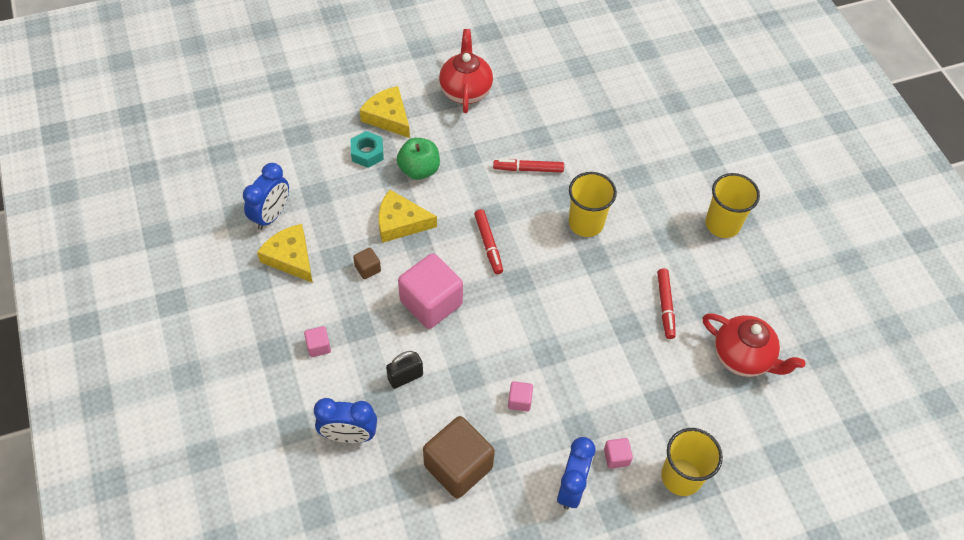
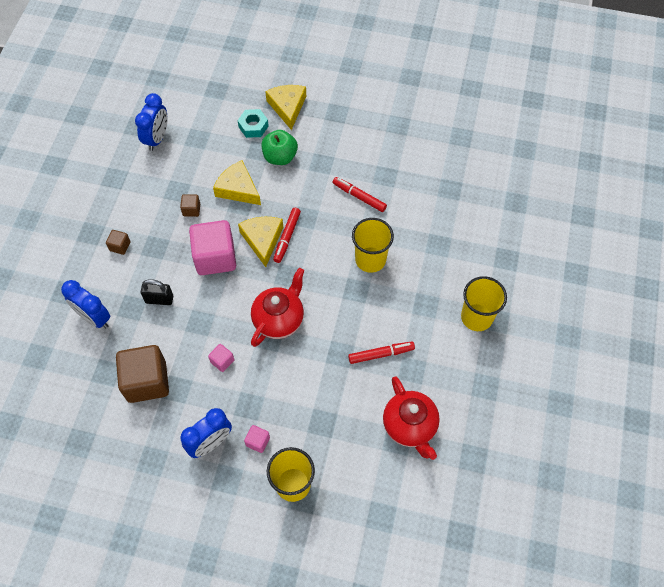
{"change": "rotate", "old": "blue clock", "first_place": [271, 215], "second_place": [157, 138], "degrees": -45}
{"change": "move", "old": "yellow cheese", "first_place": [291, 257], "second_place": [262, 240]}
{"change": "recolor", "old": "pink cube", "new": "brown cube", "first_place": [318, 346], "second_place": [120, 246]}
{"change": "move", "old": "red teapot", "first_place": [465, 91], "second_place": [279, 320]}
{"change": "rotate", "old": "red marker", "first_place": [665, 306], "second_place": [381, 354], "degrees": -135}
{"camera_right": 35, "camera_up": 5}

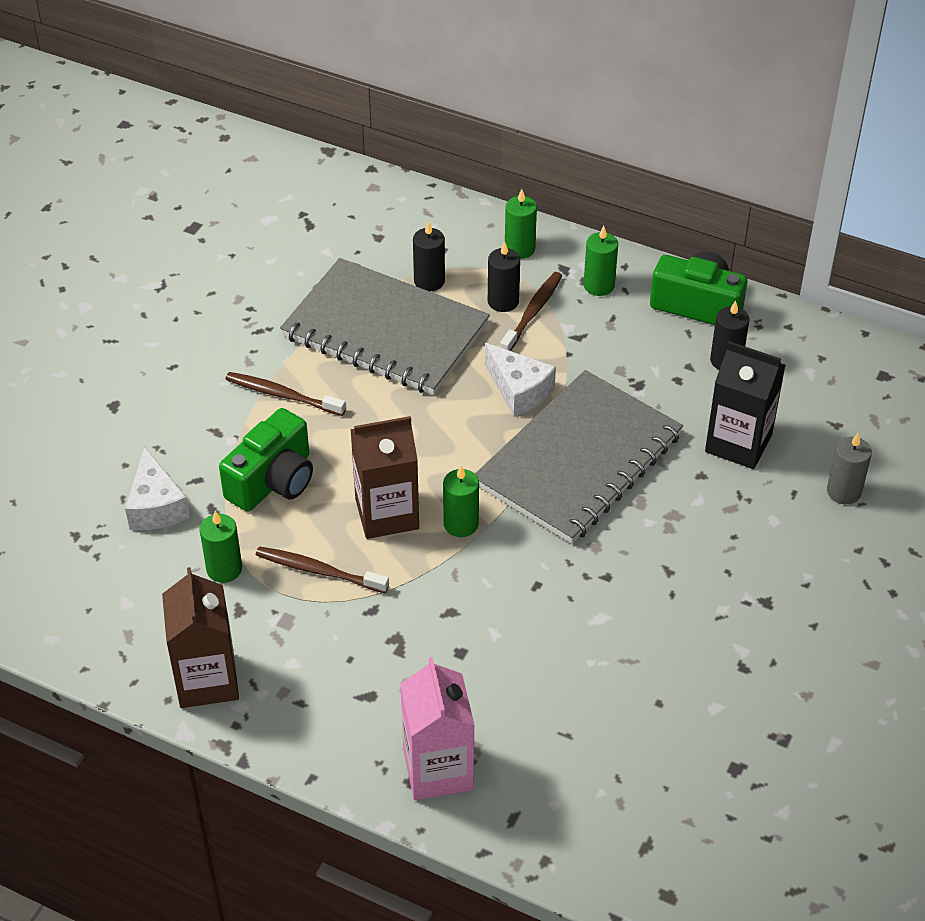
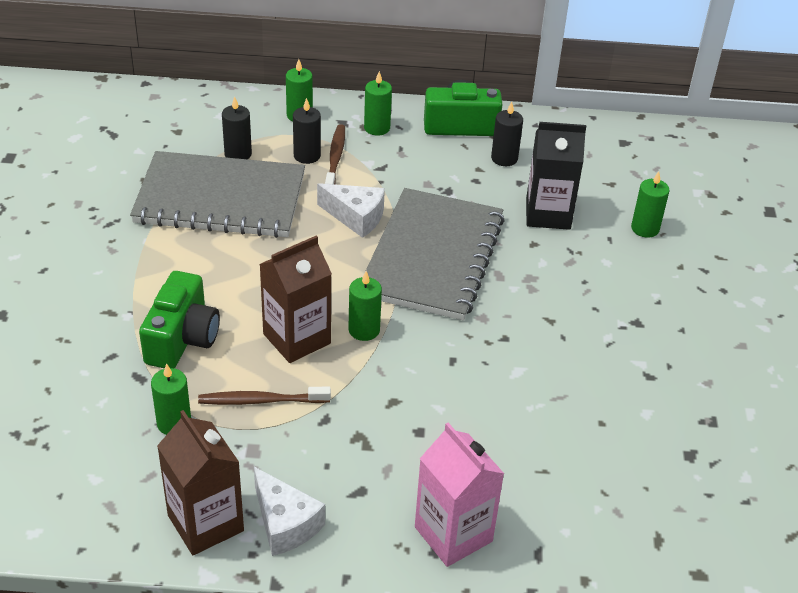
{"change": "move", "old": "white cheese", "first_place": [156, 506], "second_place": [285, 523]}
{"change": "delete", "old": "brown toothbrush", "first_place": [283, 395]}
{"change": "recolor", "old": "grey candle", "new": "green candle", "first_place": [843, 491], "second_place": [645, 228]}
{"camera_right": -25, "camera_up": -5}

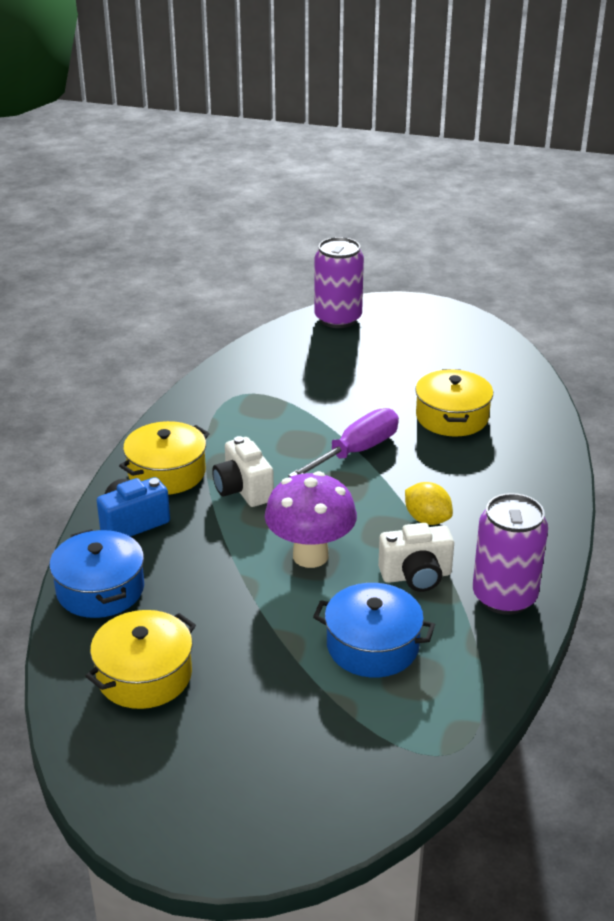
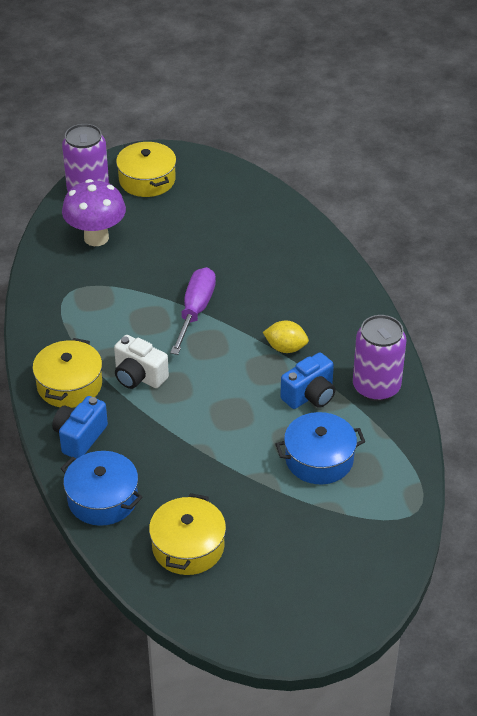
{"change": "move", "old": "purple mushroom", "first_place": [310, 556], "second_place": [96, 238]}
{"change": "recolor", "old": "white camera", "new": "blue camera", "first_place": [416, 576], "second_place": [310, 395]}
{"change": "move", "old": "yellow pot", "first_place": [452, 417], "second_place": [147, 180]}
{"camera_right": -30, "camera_up": 10}

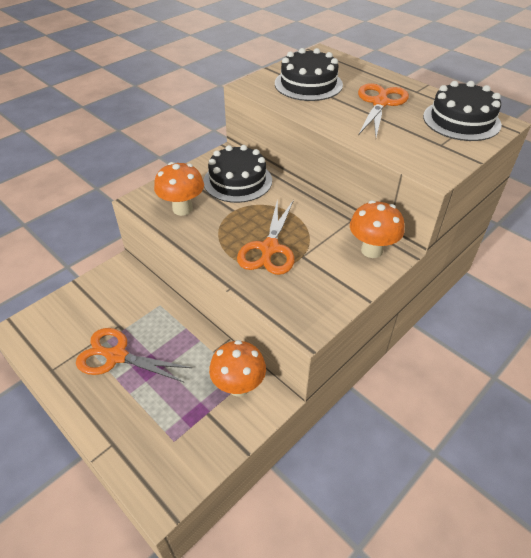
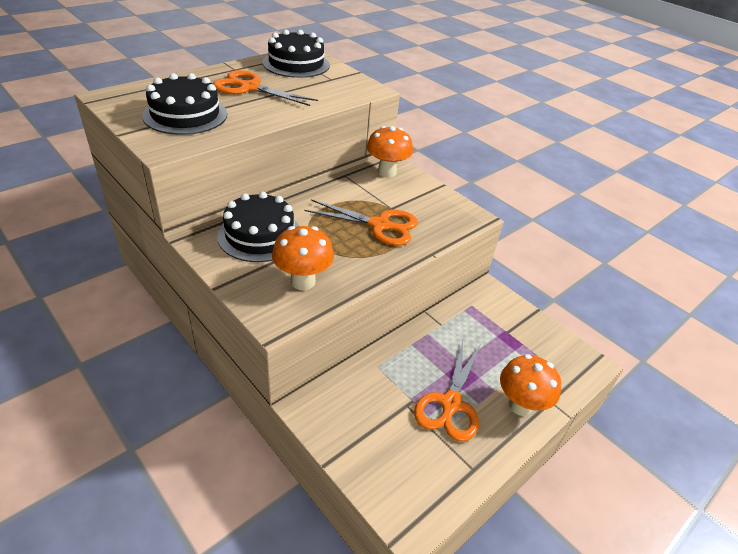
{"change": "move", "old": "orange mushroom", "first_place": [239, 386], "second_place": [520, 405]}
{"camera_right": -90, "camera_up": -5}

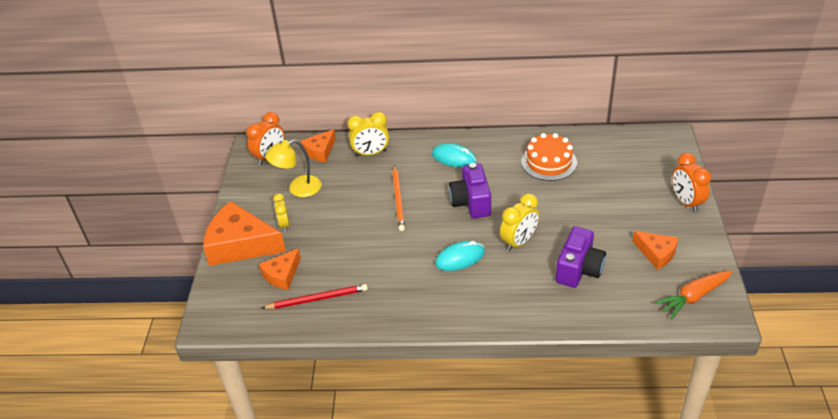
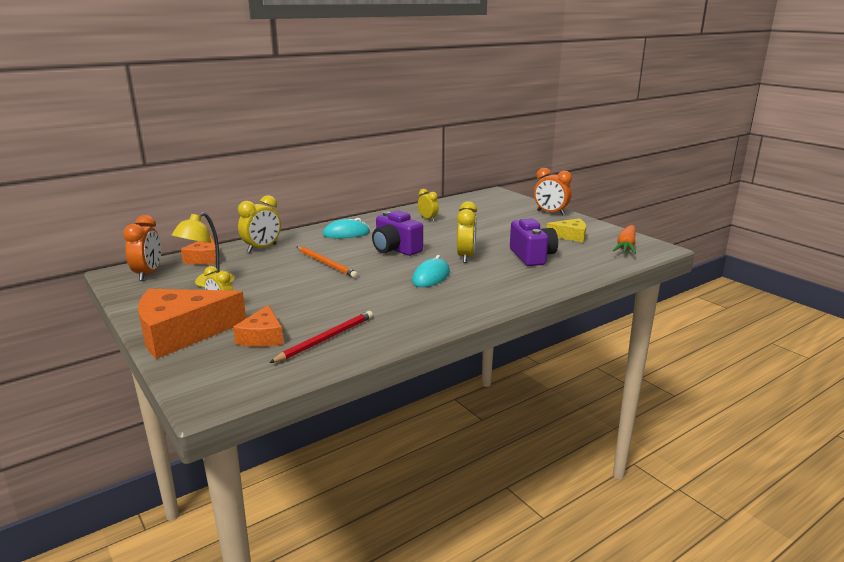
{"change": "replace", "old": "orange cake", "new": "yellow clock", "first_place": [549, 162], "second_place": [428, 219]}
{"change": "recolor", "old": "orange cheese", "new": "yellow cheese", "first_place": [656, 253], "second_place": [570, 236]}
{"camera_right": -40, "camera_up": -20}

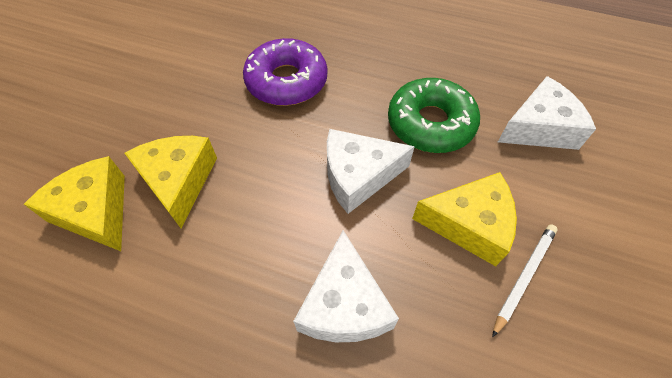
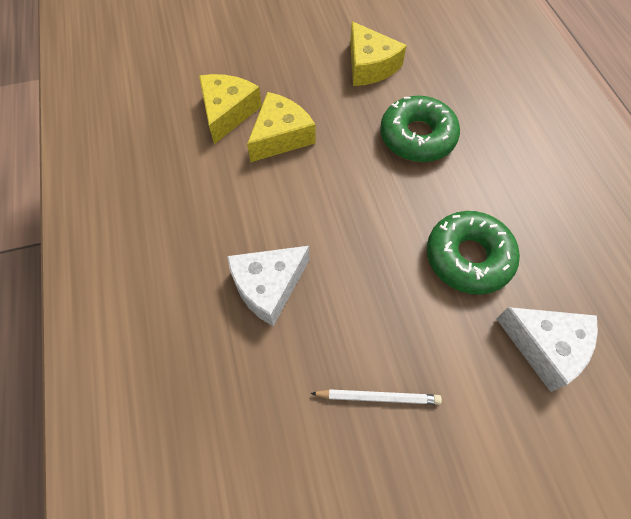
{"change": "recolor", "old": "purple donut", "new": "green donut", "first_place": [286, 81], "second_place": [417, 137]}
{"change": "delete", "old": "white cheese", "first_place": [358, 176]}
{"change": "move", "old": "yellow cheese", "first_place": [469, 224], "second_place": [370, 66]}
{"camera_right": 55, "camera_up": 5}

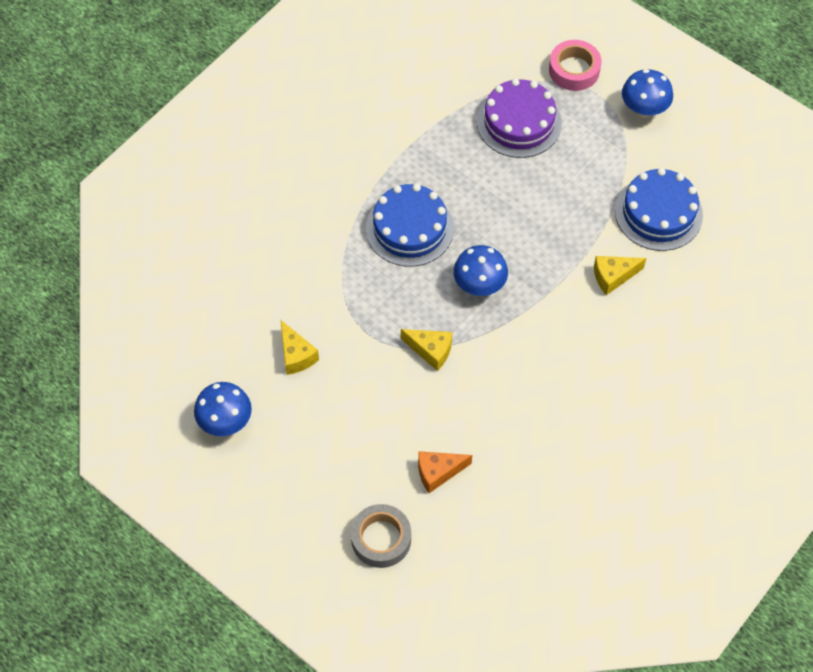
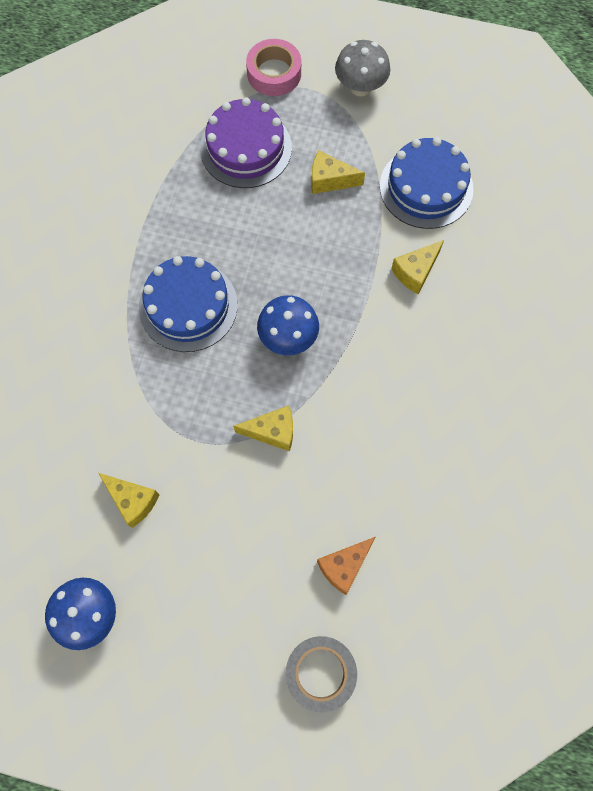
{"change": "recolor", "old": "blue mushroom", "new": "grey mushroom", "first_place": [644, 109], "second_place": [360, 87]}
{"change": "insert", "new": "yellow cheese", "second_place": [329, 180]}
{"camera_right": -25, "camera_up": 10}

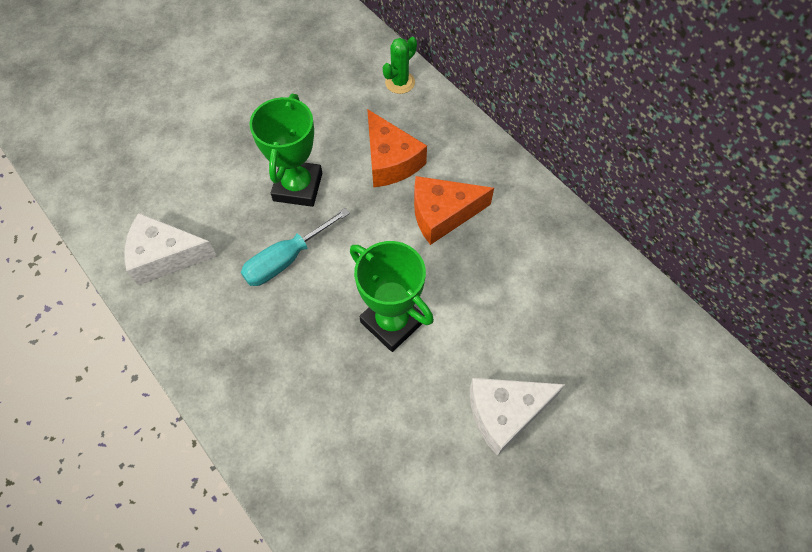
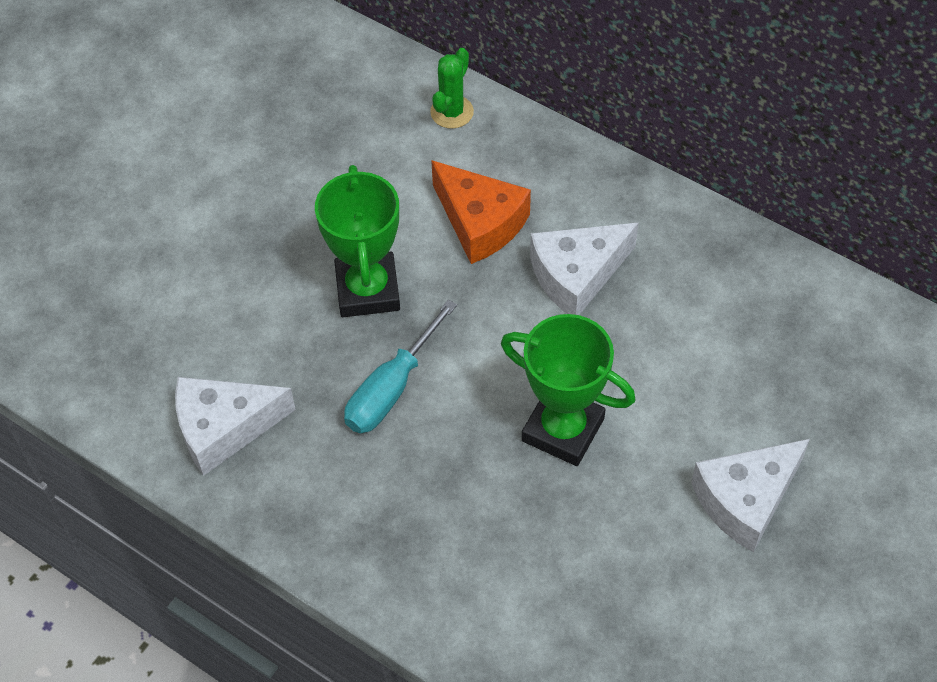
{"change": "recolor", "old": "orange cheese", "new": "white cheese", "first_place": [443, 214], "second_place": [577, 275]}
{"camera_right": -15, "camera_up": -5}

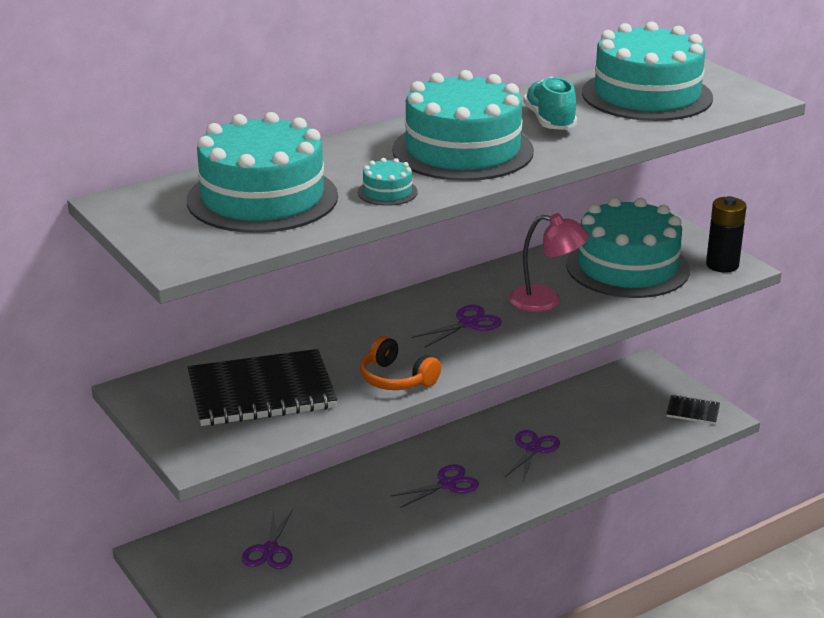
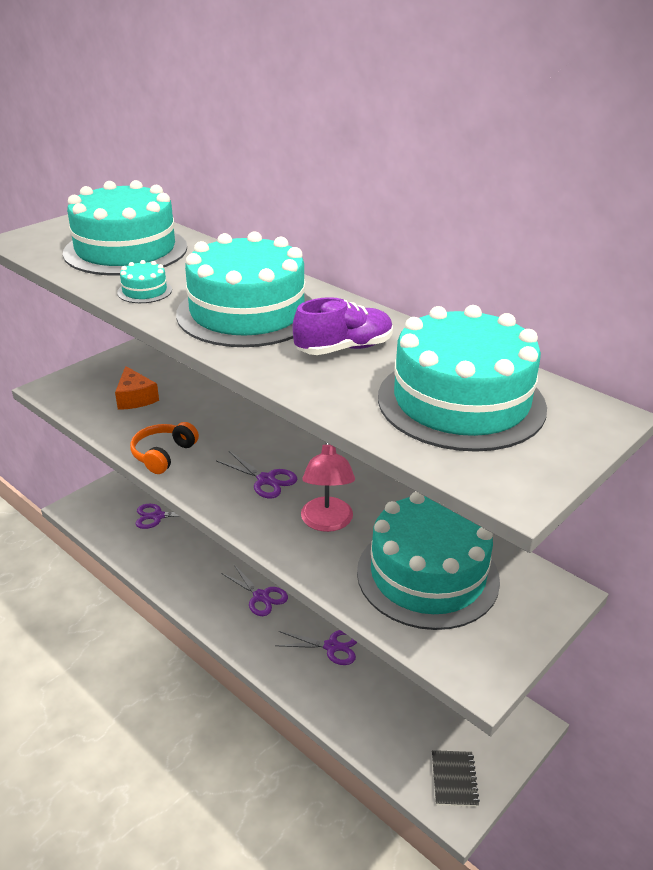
{"change": "replace", "old": "black notebook", "new": "orange cheese", "first_place": [261, 392], "second_place": [135, 398]}
{"change": "recolor", "old": "turquoise shoe", "new": "purple shoe", "first_place": [549, 121], "second_place": [344, 348]}
{"change": "delete", "old": "black battery", "first_place": [722, 265]}
{"camera_right": 75, "camera_up": 5}

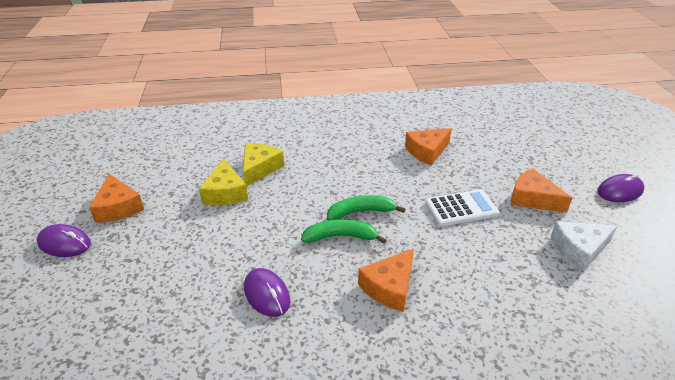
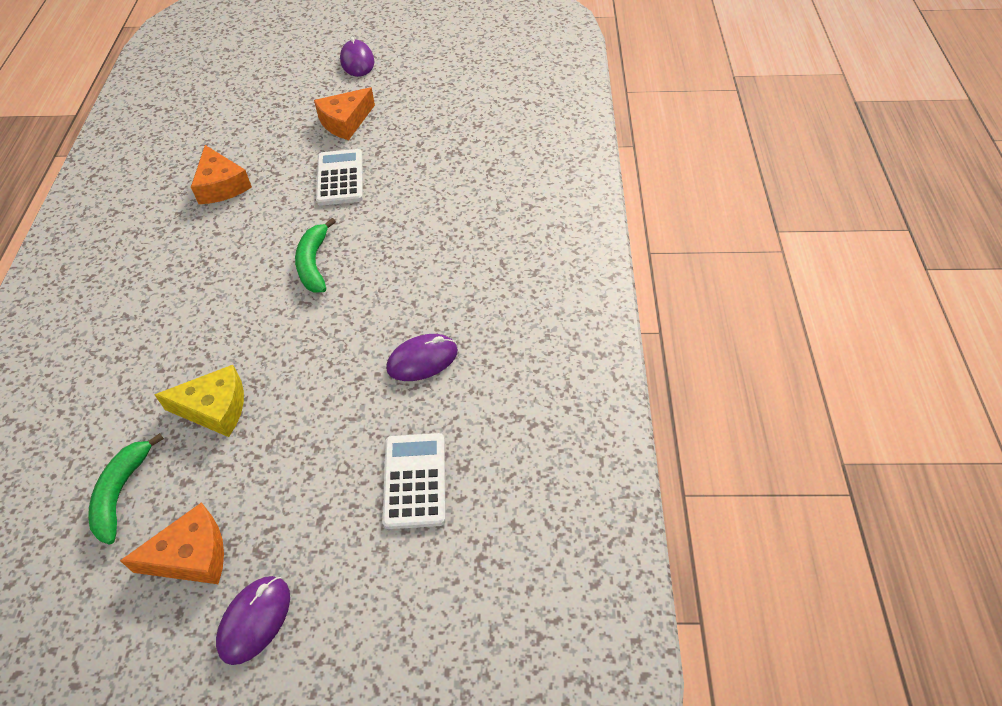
{"change": "delete", "old": "yellow cheese", "first_place": [259, 168]}
{"change": "move", "old": "green banana", "first_place": [340, 236], "second_place": [121, 493]}
{"change": "delete", "old": "orange cheese", "first_place": [389, 287]}
{"change": "delete", "old": "white cheese", "first_place": [579, 249]}
{"change": "insert", "new": "white calculator", "second_place": [415, 480]}
{"camera_right": -80, "camera_up": 15}

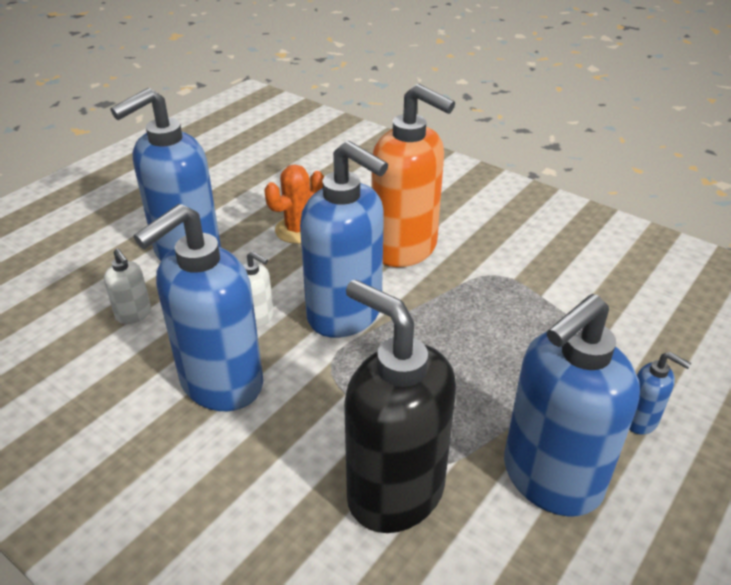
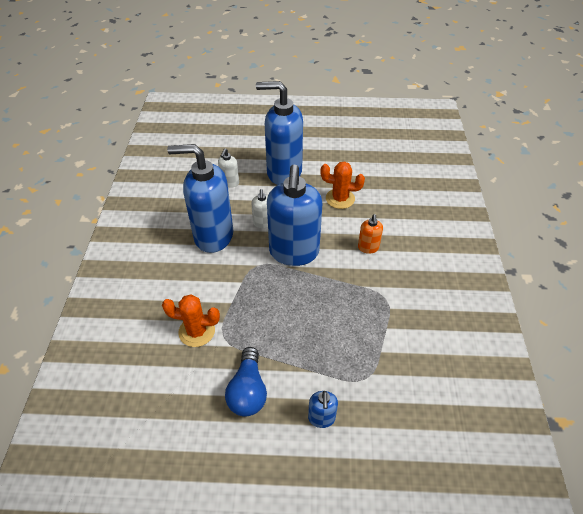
{"change": "replace", "old": "black soap dispenser", "new": "orange cactus", "first_place": [394, 492], "second_place": [197, 331]}
{"change": "resize", "old": "orange soap dispenser", "first_place": [405, 248], "second_place": [368, 248], "factor": 0.43}
{"change": "replace", "old": "blue soap dispenser", "new": "blue light bulb", "first_place": [550, 479], "second_place": [248, 391]}
{"camera_right": 55, "camera_up": 10}

